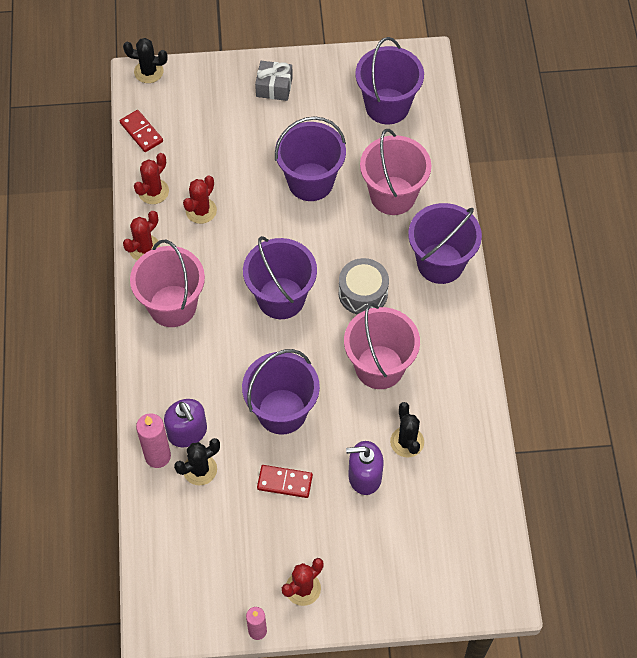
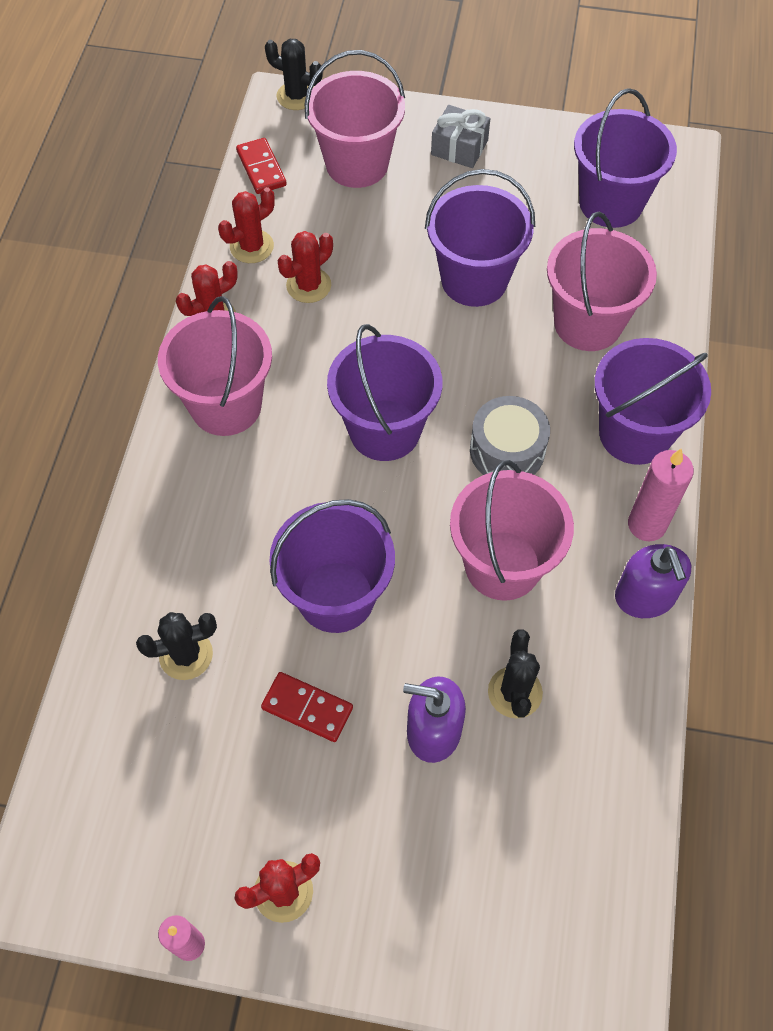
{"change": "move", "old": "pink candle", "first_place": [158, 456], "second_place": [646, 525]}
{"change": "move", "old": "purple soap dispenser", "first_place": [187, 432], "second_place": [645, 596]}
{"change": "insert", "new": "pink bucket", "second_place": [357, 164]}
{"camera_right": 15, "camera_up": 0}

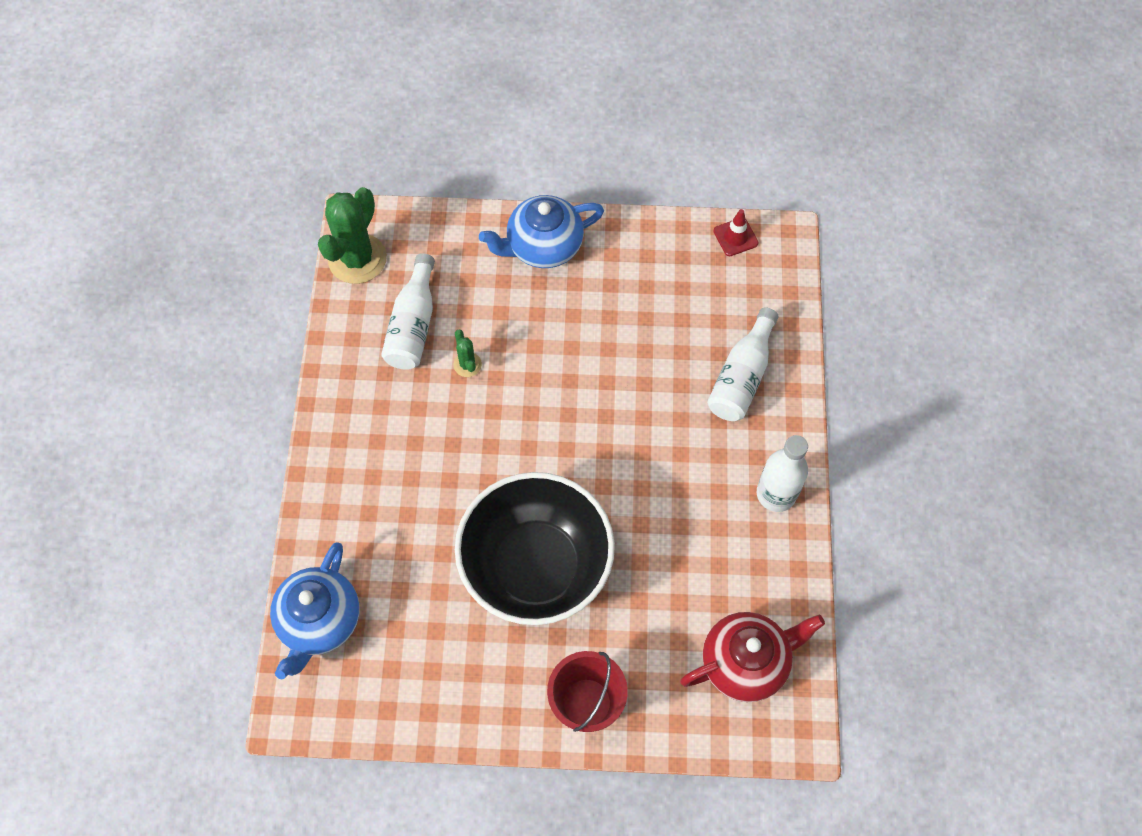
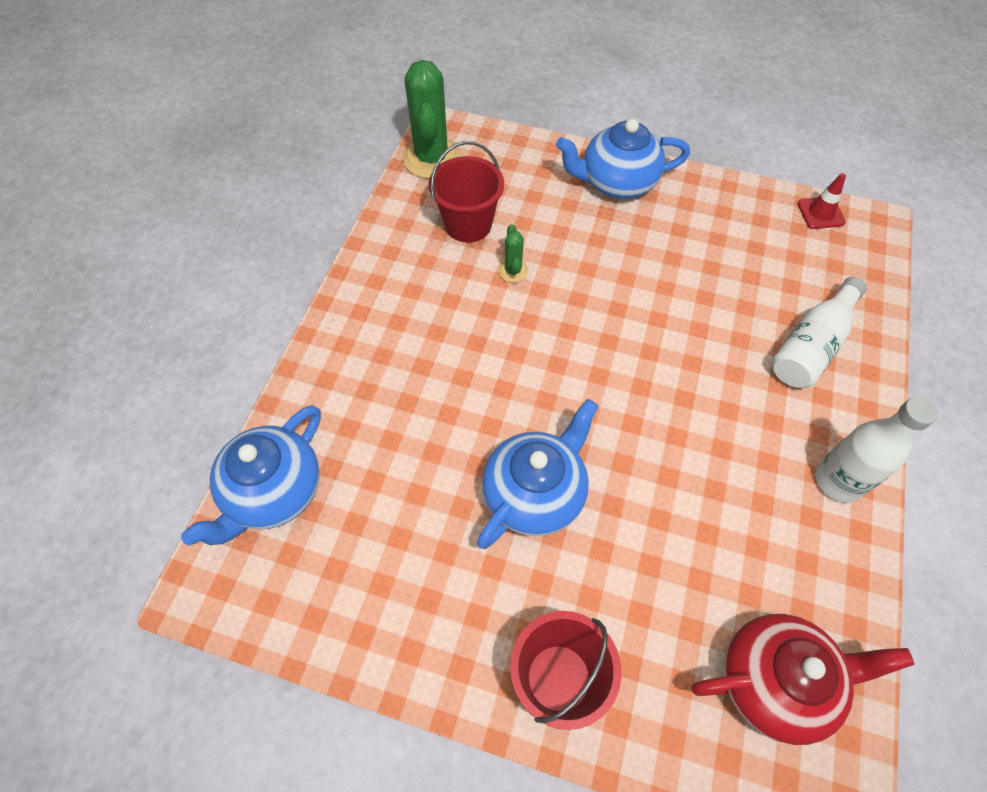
{"change": "rotate", "old": "green cactus", "first_place": [357, 259], "second_place": [431, 158], "degrees": -45}
{"change": "replace", "old": "white bottle", "new": "red bucket", "first_place": [413, 325], "second_place": [468, 224]}
{"change": "replace", "old": "black bowl", "new": "blue teapot", "first_place": [536, 566], "second_place": [535, 493]}
{"camera_right": 15, "camera_up": -5}

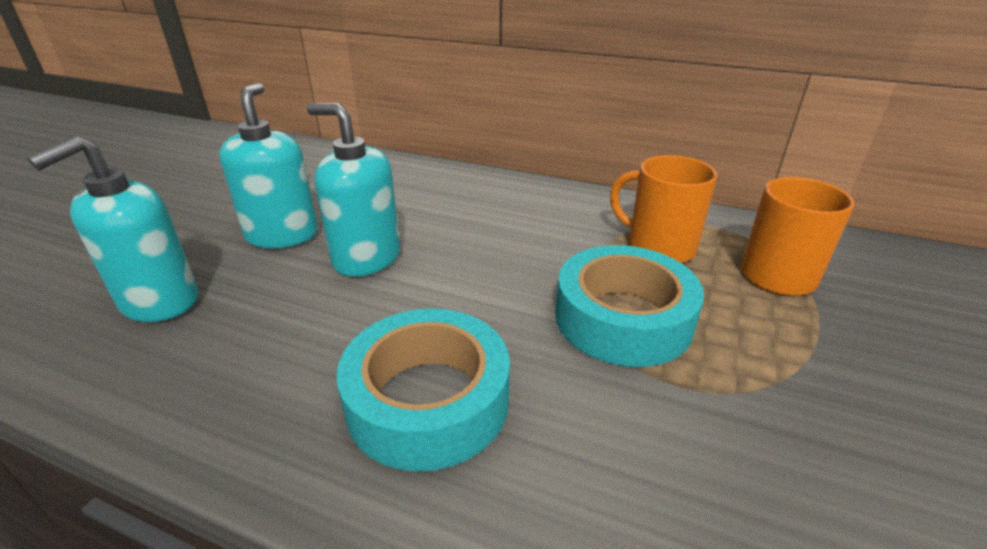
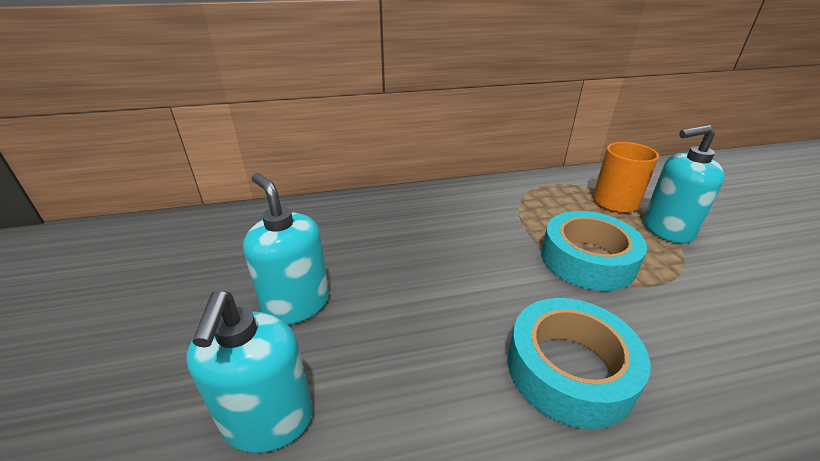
{"change": "move", "old": "turquoise soap dispenser", "first_place": [366, 258], "second_place": [666, 229]}
{"change": "delete", "old": "orange mug", "first_place": [658, 247]}
{"camera_right": -35, "camera_up": 0}

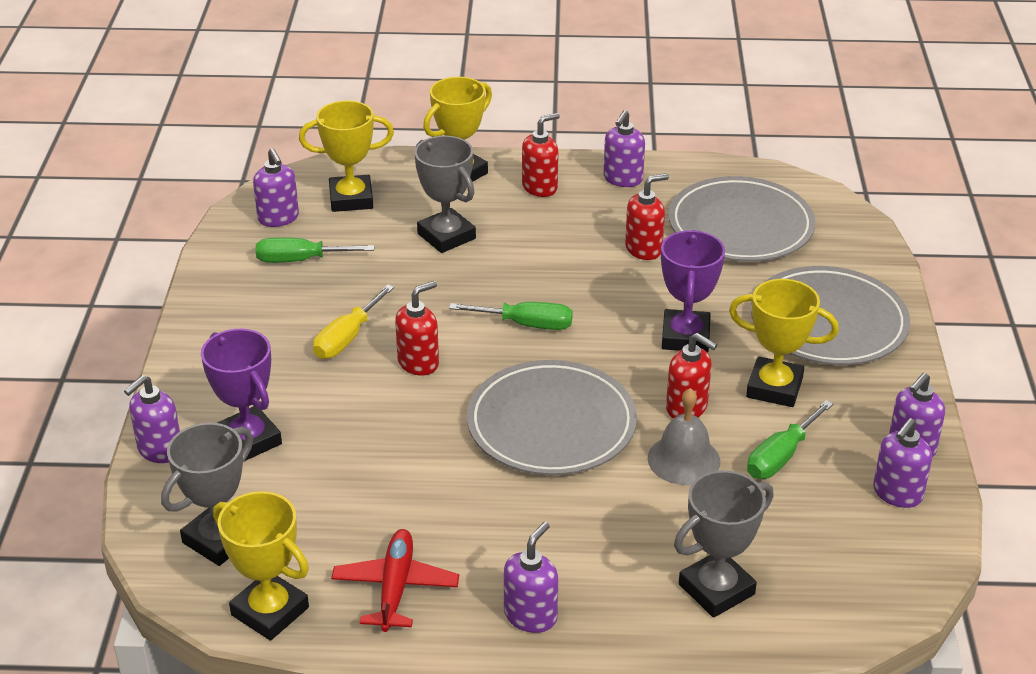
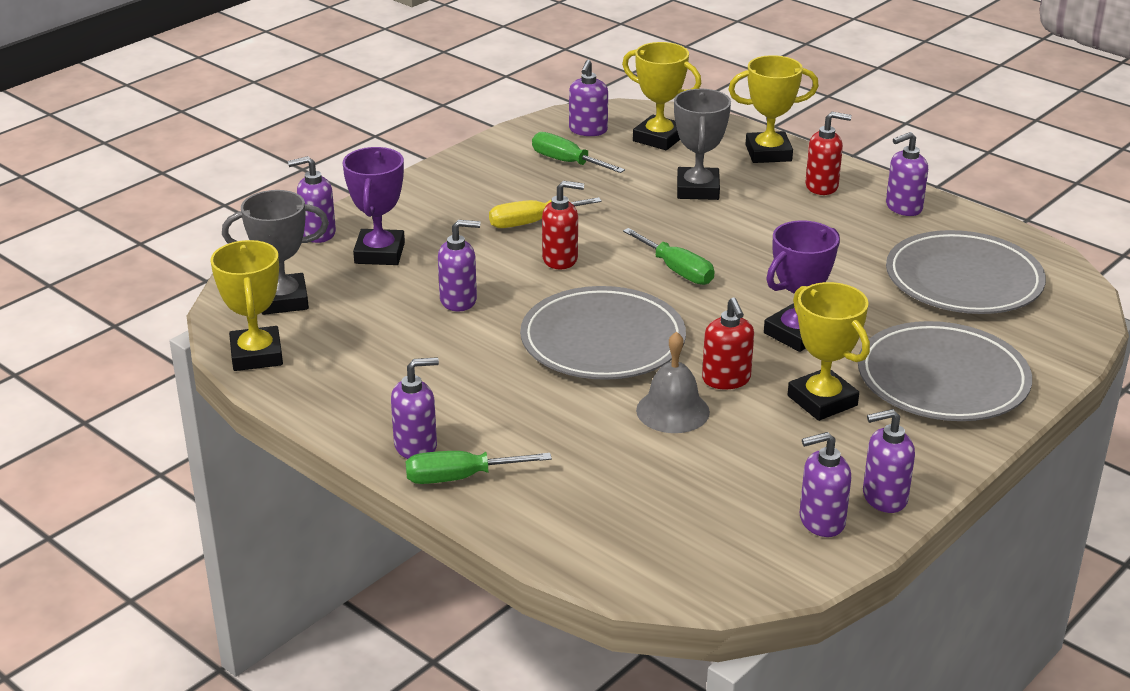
{"change": "delete", "old": "red plane", "first_place": [395, 587]}
{"change": "delete", "old": "red soap dispenser", "first_place": [644, 249]}
{"change": "delete", "old": "grey trophy", "first_place": [716, 589]}
{"change": "move", "old": "green screwdriver", "first_place": [780, 456], "second_place": [460, 478]}
{"change": "insert", "new": "purple soap dispenser", "second_place": [459, 300]}
{"camera_right": 40, "camera_up": -5}

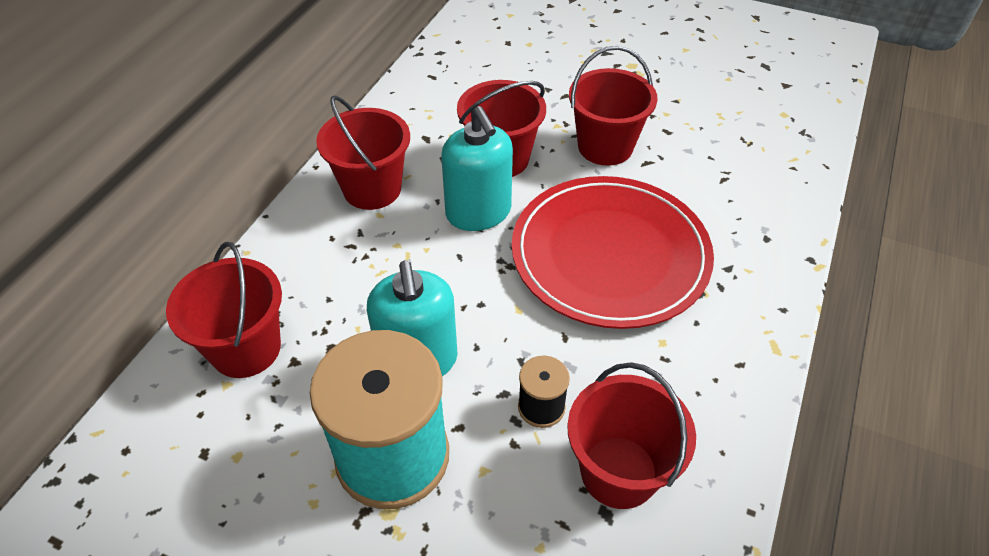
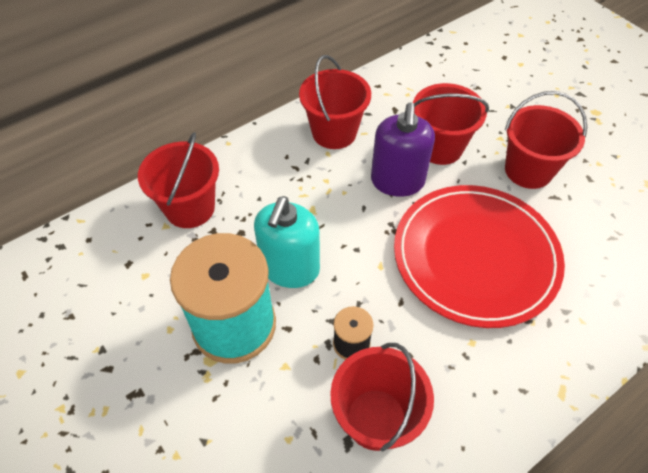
{"change": "recolor", "old": "turquoise soap dispenser", "new": "purple soap dispenser", "first_place": [478, 212], "second_place": [397, 181]}
{"camera_right": 30, "camera_up": 5}

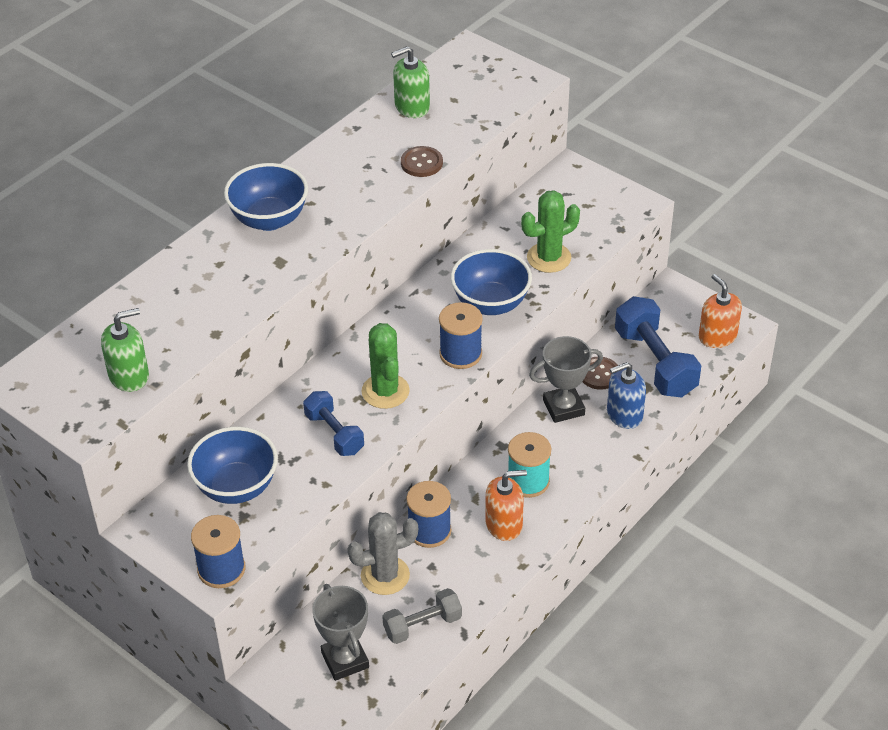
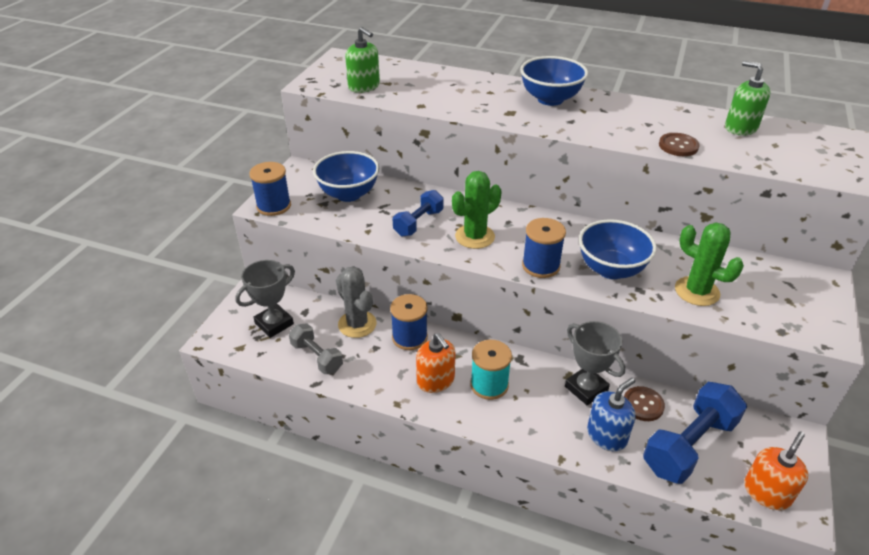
{"change": "rotate", "old": "blue soap dispenser", "first_place": [624, 414], "second_place": [606, 435], "degrees": 90}
{"camera_right": 70, "camera_up": -5}

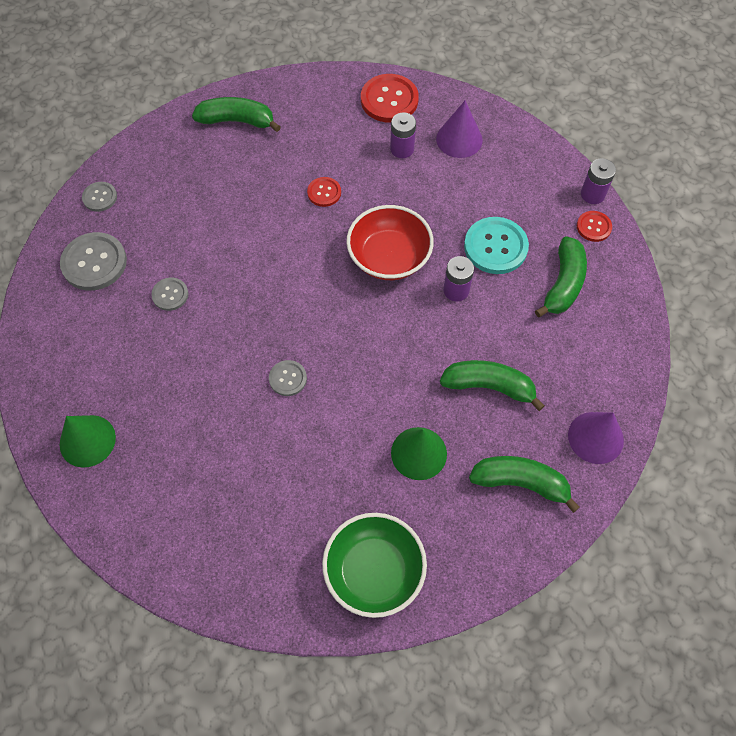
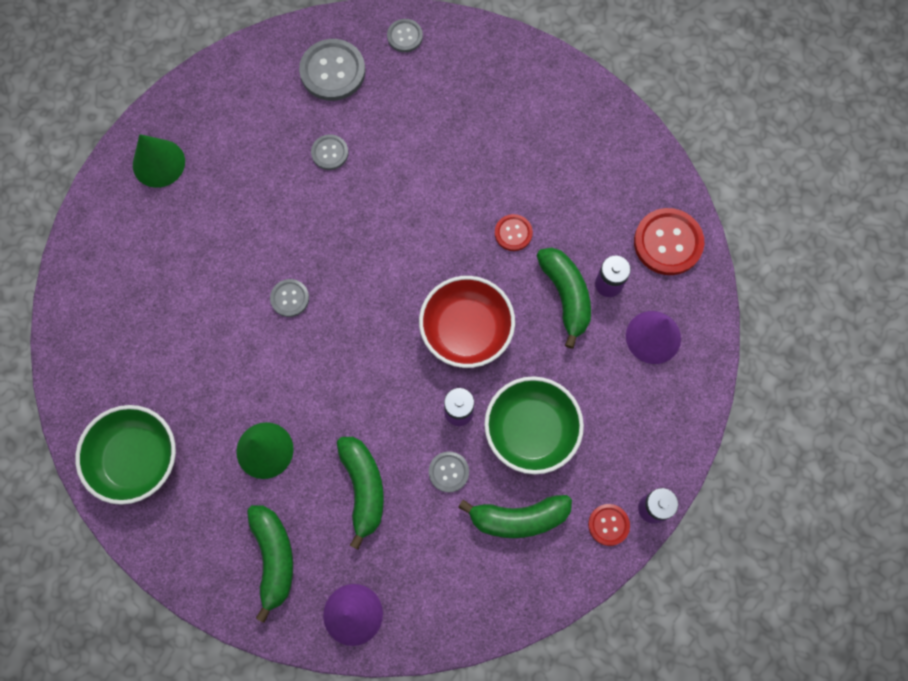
{"change": "move", "old": "green banana", "first_place": [237, 121], "second_place": [565, 296]}
{"change": "replace", "old": "turquoise button", "new": "green bowl", "first_place": [495, 247], "second_place": [531, 430]}
{"change": "insert", "new": "grey button", "second_place": [448, 472]}
{"camera_right": 65, "camera_up": 10}

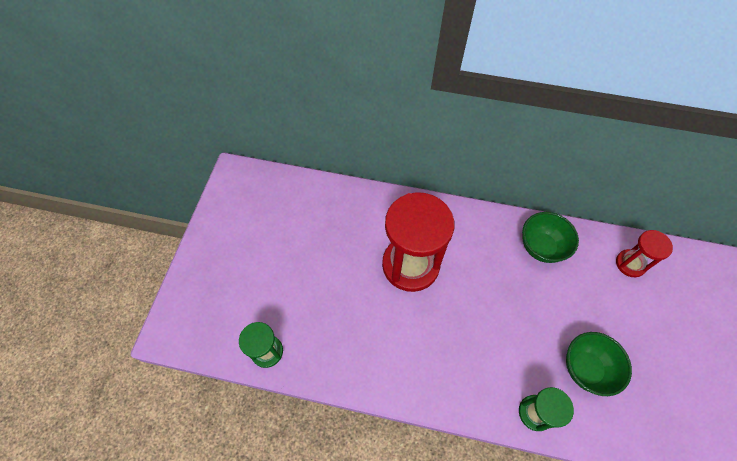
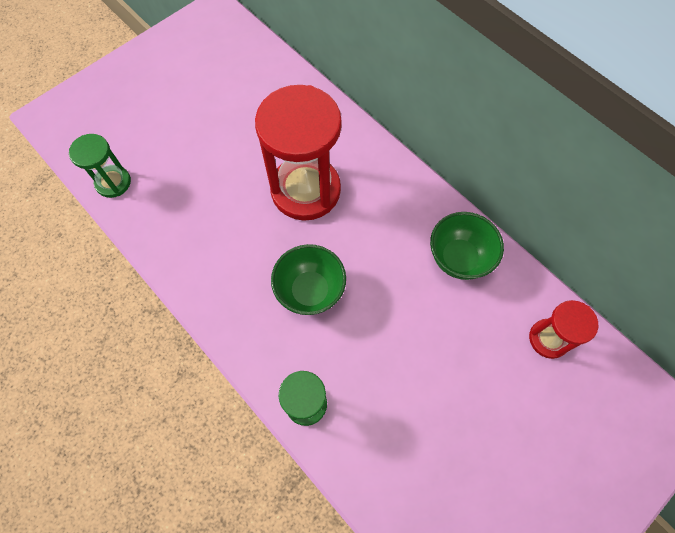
{"change": "move", "old": "green bowl", "first_place": [586, 369], "second_place": [310, 291]}
{"camera_right": 35, "camera_up": 5}

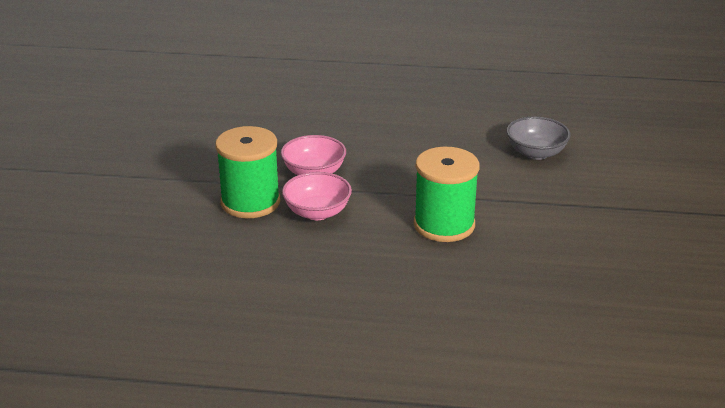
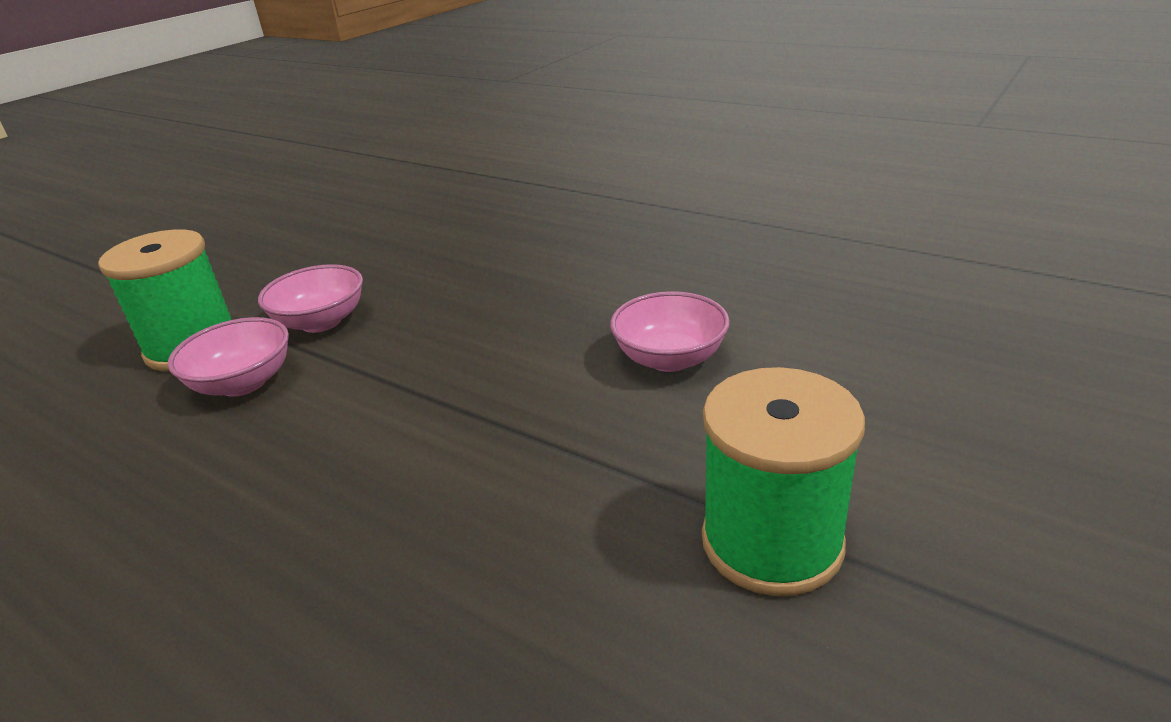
{"change": "move", "old": "green spool", "first_place": [444, 225], "second_place": [771, 542]}
{"change": "recolor", "old": "grey bowl", "new": "pink bowl", "first_place": [536, 153], "second_place": [670, 358]}
{"camera_right": 30, "camera_up": 0}

